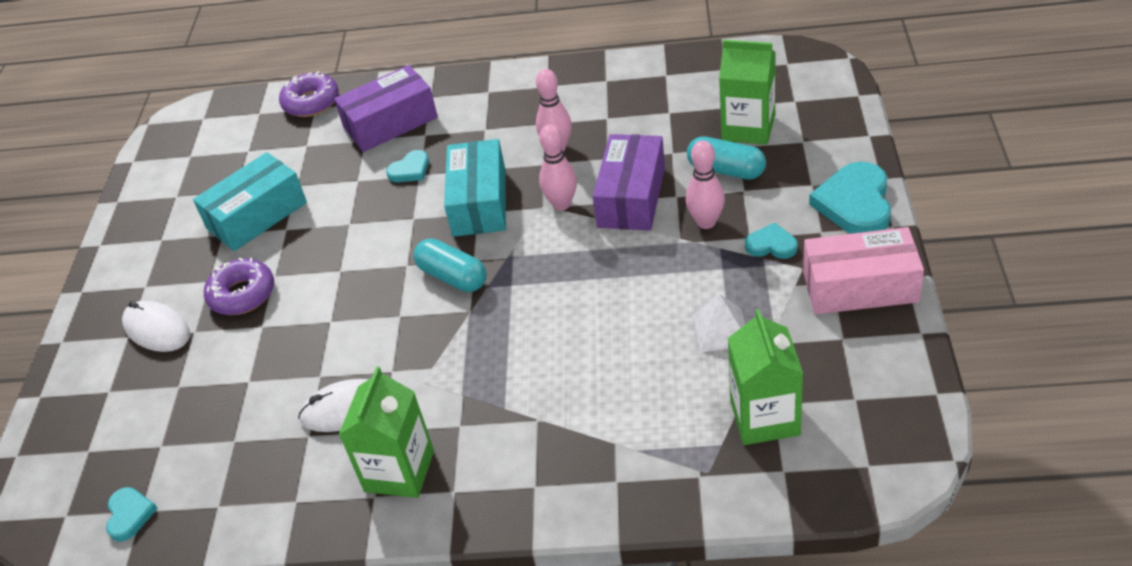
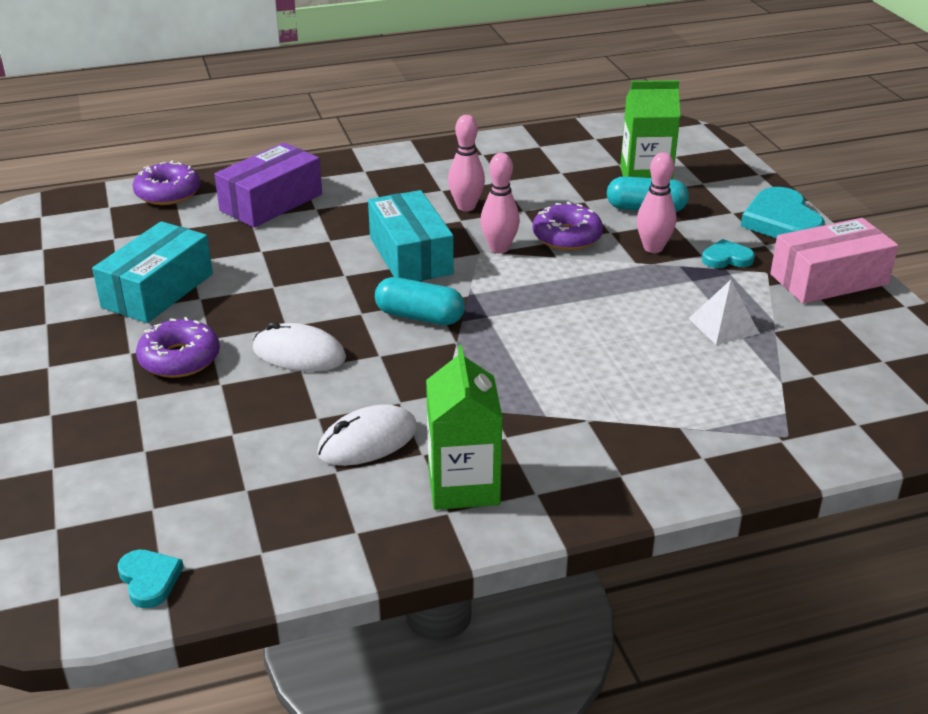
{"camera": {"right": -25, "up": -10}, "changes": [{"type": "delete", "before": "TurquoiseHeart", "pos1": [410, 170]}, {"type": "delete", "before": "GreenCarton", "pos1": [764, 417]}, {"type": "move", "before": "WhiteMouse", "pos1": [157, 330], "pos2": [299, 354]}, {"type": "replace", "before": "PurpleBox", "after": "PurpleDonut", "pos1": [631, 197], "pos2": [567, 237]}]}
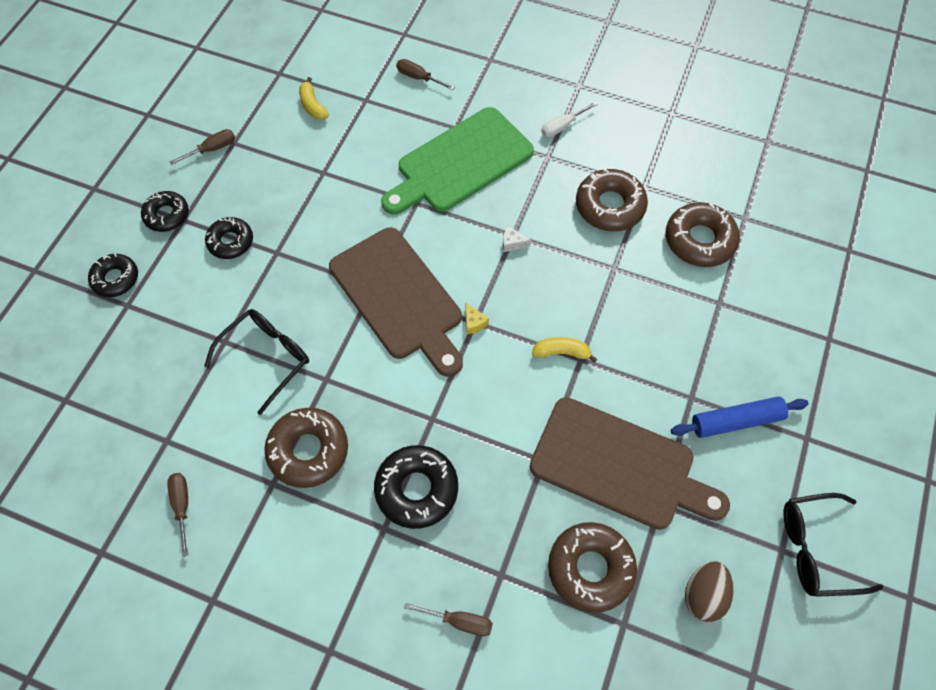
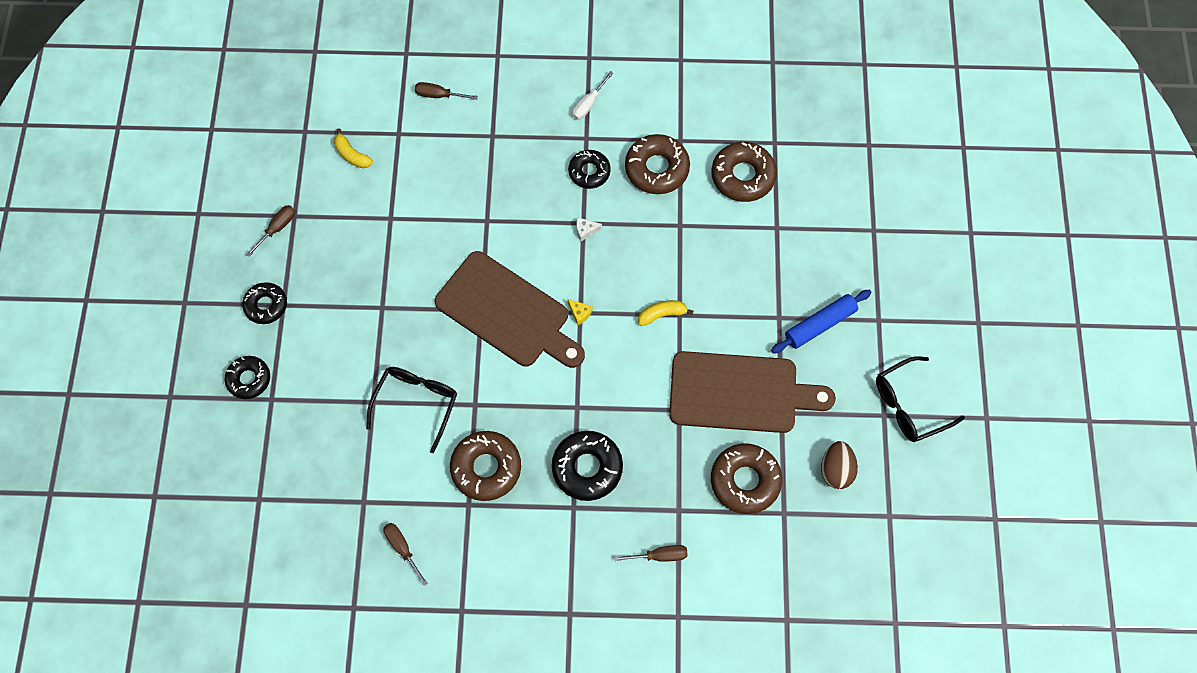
{"camera": {"right": -20, "up": 5}, "changes": [{"type": "delete", "before": "GreenCuttingBoard", "pos1": [460, 163]}, {"type": "move", "before": "BlackDonut", "pos1": [230, 242], "pos2": [589, 172]}]}
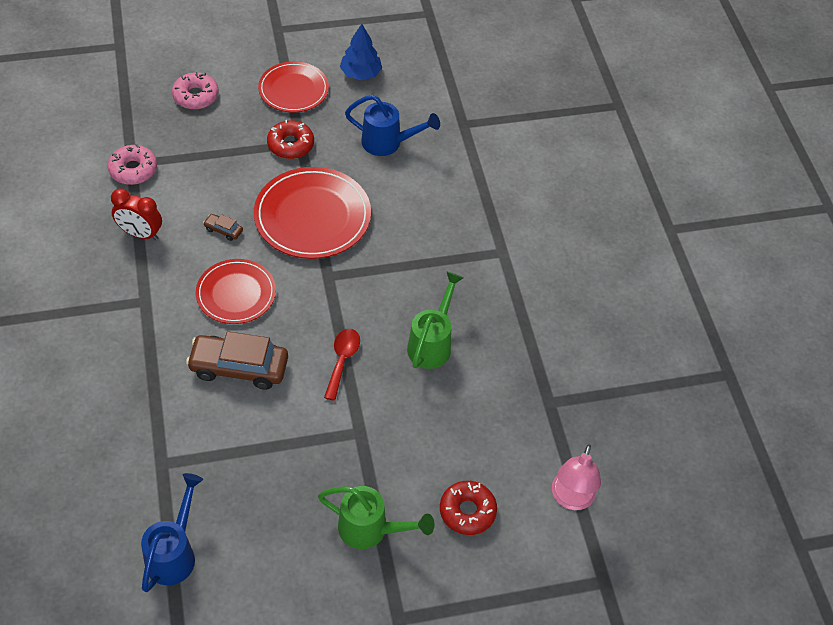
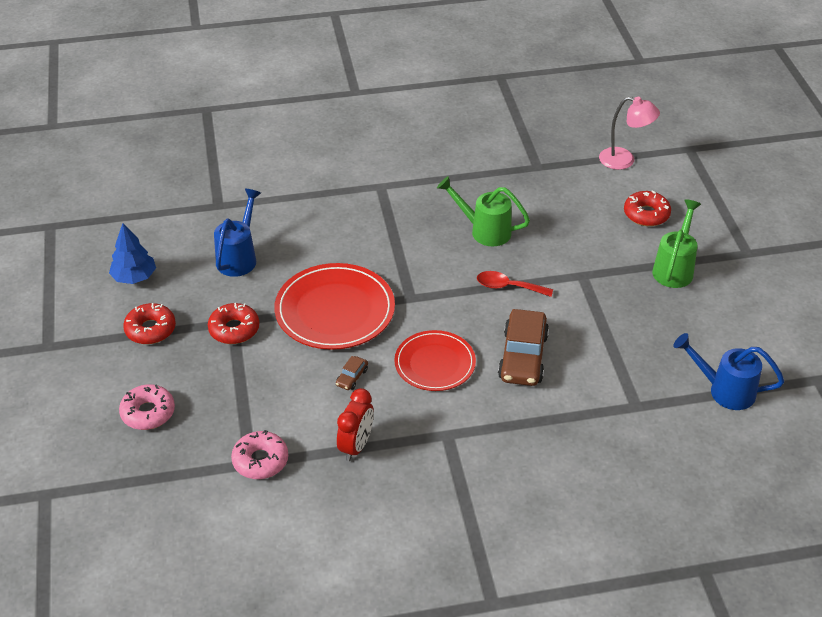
{"camera": {"right": -85, "up": -10}, "changes": [{"type": "replace", "before": "RedPlate", "after": "RedDonut", "pos1": [293, 89], "pos2": [150, 329]}]}
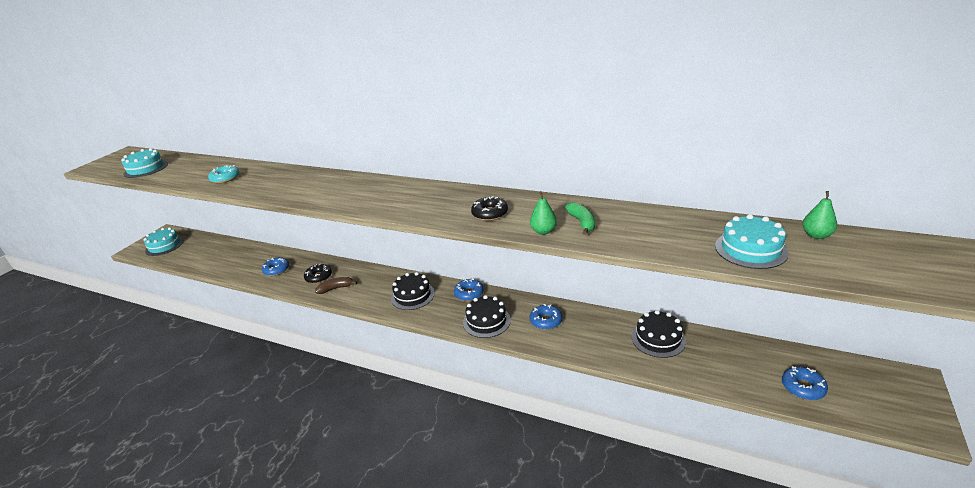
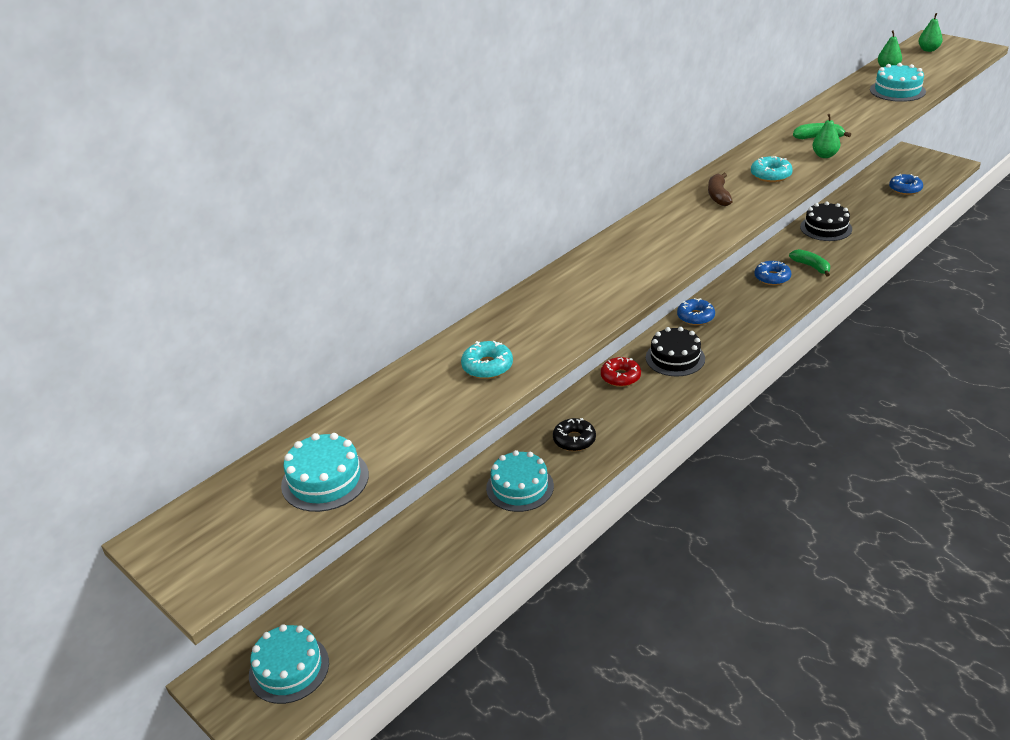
{"camera": {"right": -70, "up": 5}, "changes": [{"type": "delete", "before": "BlackCake", "pos1": [486, 321]}, {"type": "insert", "after": "RedDonut", "pos2": [620, 377]}, {"type": "insert", "after": "GreenBanana", "pos2": [811, 266]}, {"type": "insert", "after": "GreenPear", "pos2": [928, 50]}, {"type": "move", "before": "BrownBanana", "pos1": [336, 288], "pos2": [718, 196]}, {"type": "replace", "before": "BlueDonut", "after": "TurquoiseCake", "pos1": [276, 270], "pos2": [520, 487]}, {"type": "recolor", "before": "BlackDonut", "after": "TurquoiseDonut", "pos1": [490, 213], "pos2": [770, 175]}]}
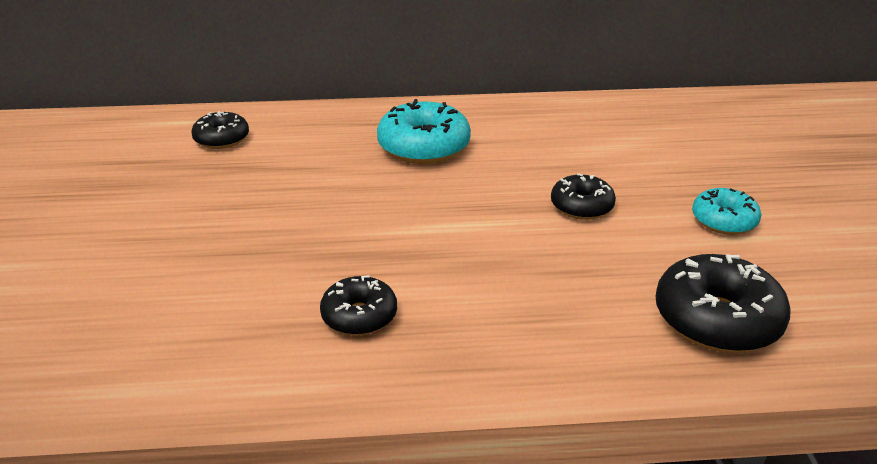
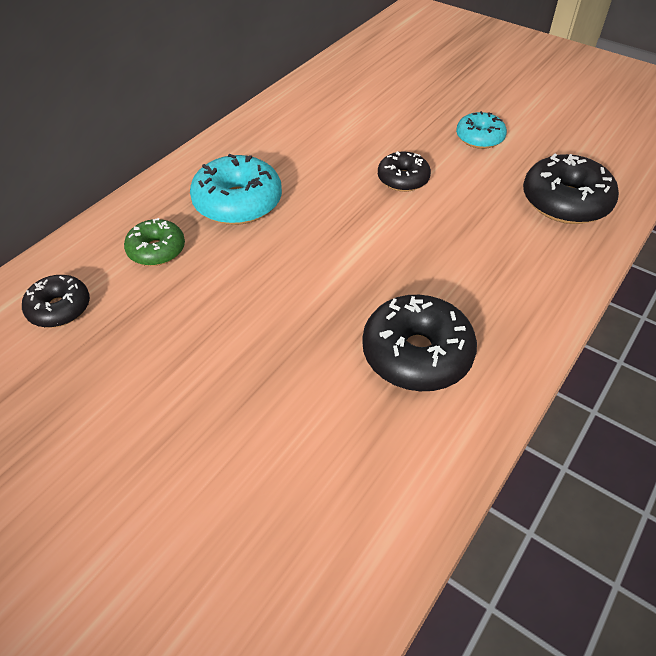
{"camera": {"right": -50, "up": 15}, "changes": [{"type": "insert", "after": "GreenDonut", "pos2": [156, 250]}, {"type": "resize", "before": "BlackDonut", "pos1": [359, 316], "pos2": [416, 354], "scale": 1.64}]}
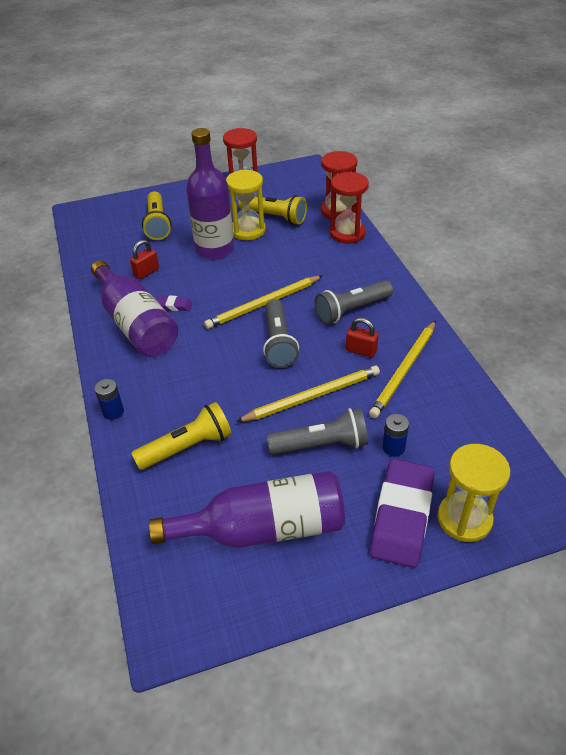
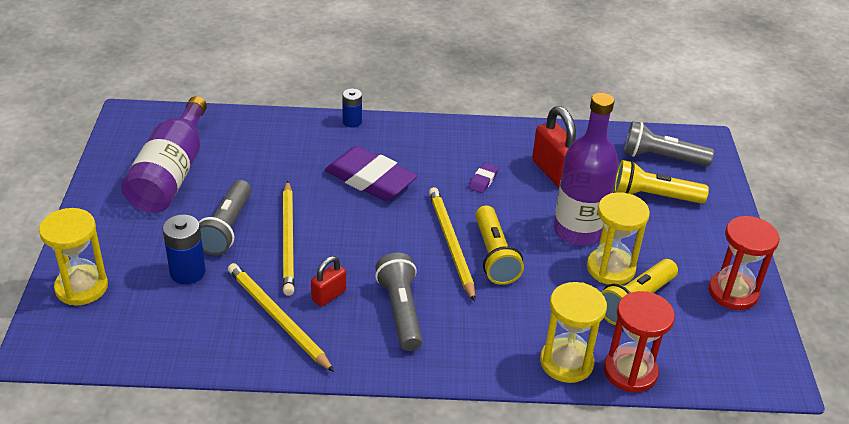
{"camera": {"right": 105, "up": -5}, "changes": [{"type": "delete", "before": "PurpleBottle", "pos1": [136, 324]}, {"type": "move", "before": "YellowFlashlight", "pos1": [187, 447], "pos2": [494, 255]}, {"type": "move", "before": "GreyFlashlight", "pos1": [278, 342], "pos2": [662, 158]}, {"type": "move", "before": "PurpleEraser", "pos1": [402, 516], "pos2": [370, 179]}, {"type": "recolor", "before": "RedHourglass", "after": "YellowHourglass", "pos1": [347, 233], "pos2": [566, 362]}, {"type": "resize", "before": "RedPadlock", "pos1": [146, 272], "pos2": [554, 172], "scale": 1.72}, {"type": "resize", "before": "BlueBattery", "pos1": [393, 448], "pos2": [187, 272], "scale": 1.53}]}
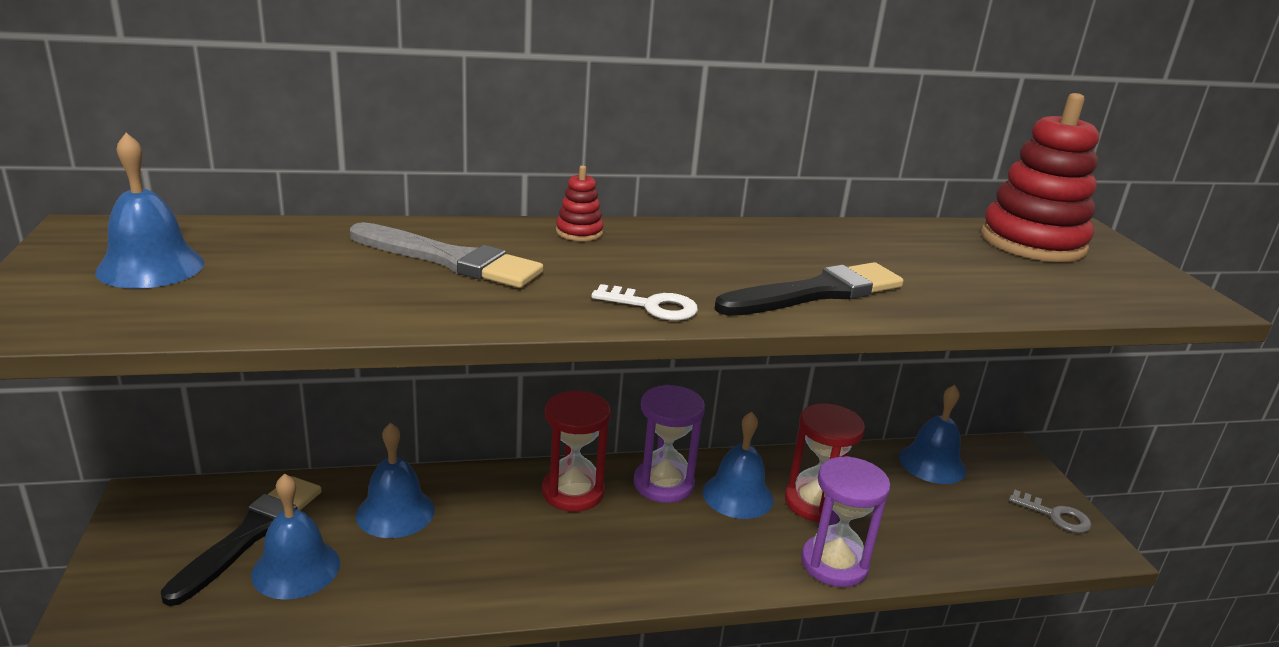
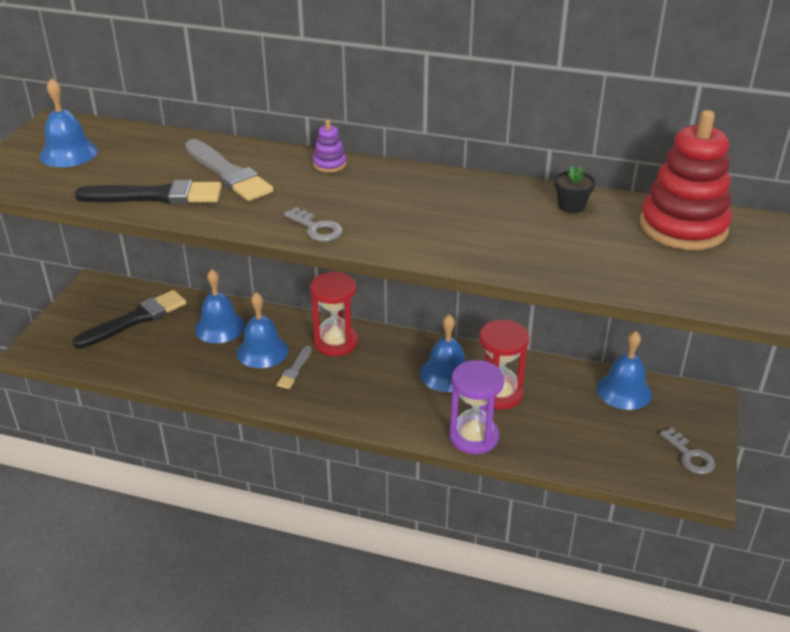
{"camera": {"right": 30, "up": 10}, "changes": [{"type": "delete", "before": "PurpleHourglass", "pos1": [663, 484]}, {"type": "insert", "after": "GreyBrush", "pos2": [295, 370]}, {"type": "insert", "after": "BlackFlowerPot", "pos2": [571, 206]}, {"type": "move", "before": "BlueBell", "pos1": [296, 568], "pos2": [262, 351]}, {"type": "move", "before": "BlackBrush", "pos1": [816, 293], "pos2": [156, 196]}, {"type": "recolor", "before": "RedStackingToy", "after": "PurpleStackingToy", "pos1": [579, 232], "pos2": [329, 164]}, {"type": "recolor", "before": "WhiteKey", "after": "GreyKey", "pos1": [652, 306], "pos2": [316, 228]}]}
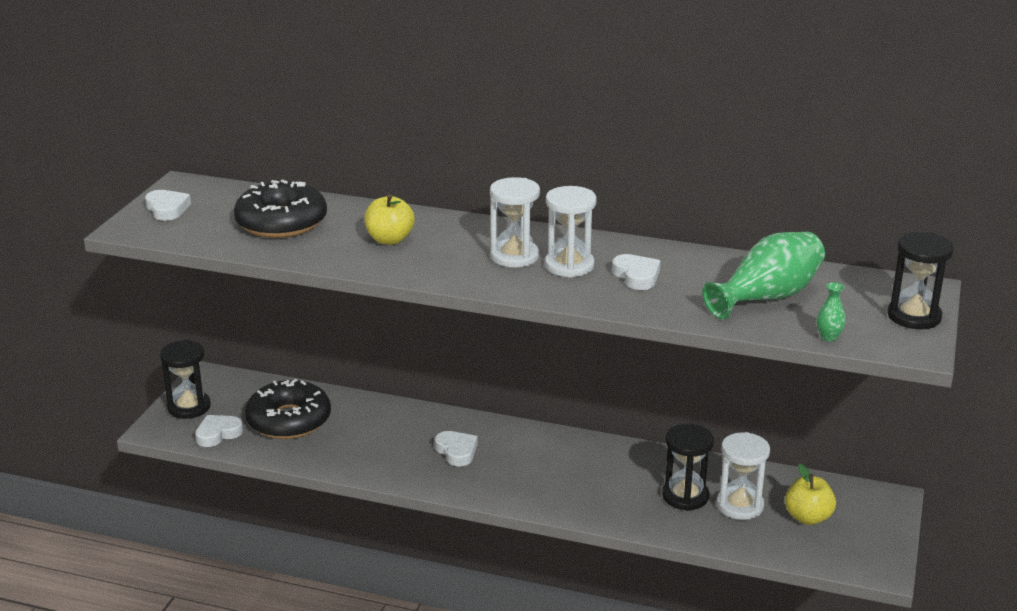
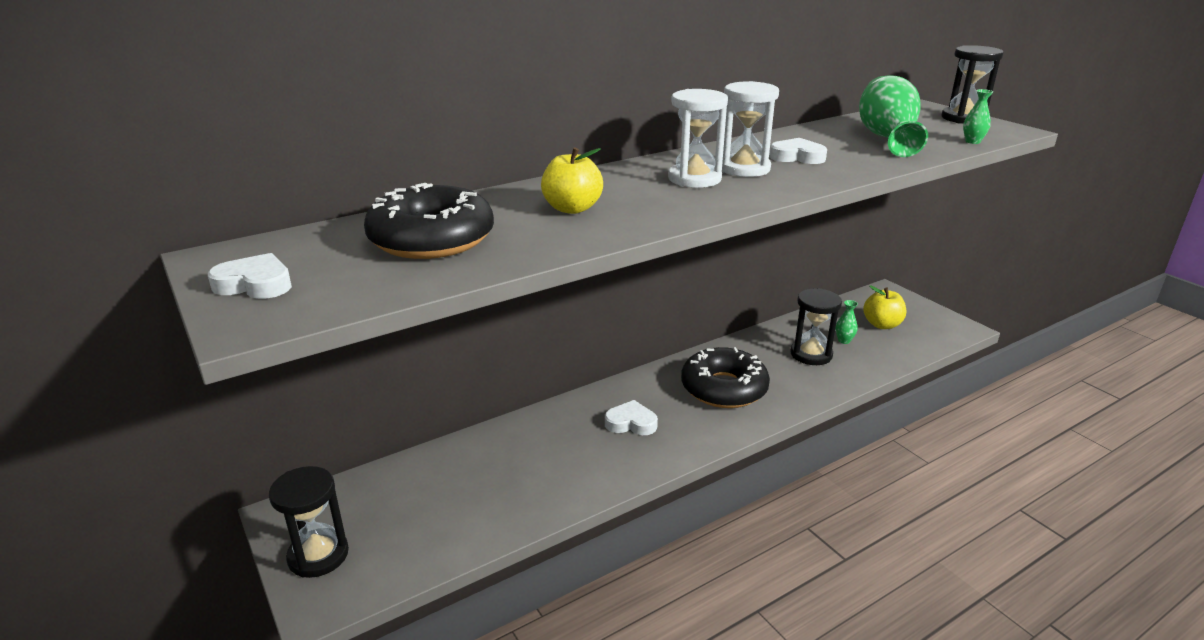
{"camera": {"right": -50, "up": 0}, "changes": [{"type": "delete", "before": "WhiteHeart", "pos1": [218, 434]}, {"type": "move", "before": "BlackDonut", "pos1": [289, 420], "pos2": [724, 388]}, {"type": "replace", "before": "WhiteHourglass", "after": "GreenVase", "pos1": [739, 505], "pos2": [844, 340]}]}
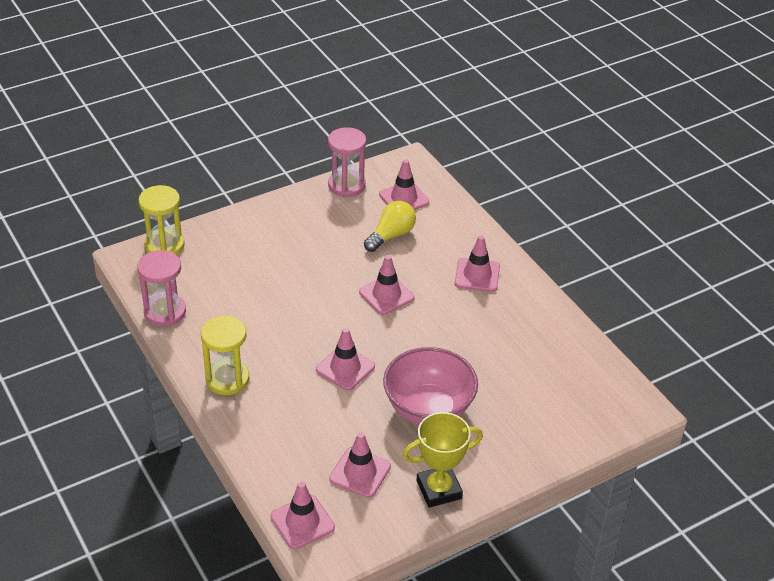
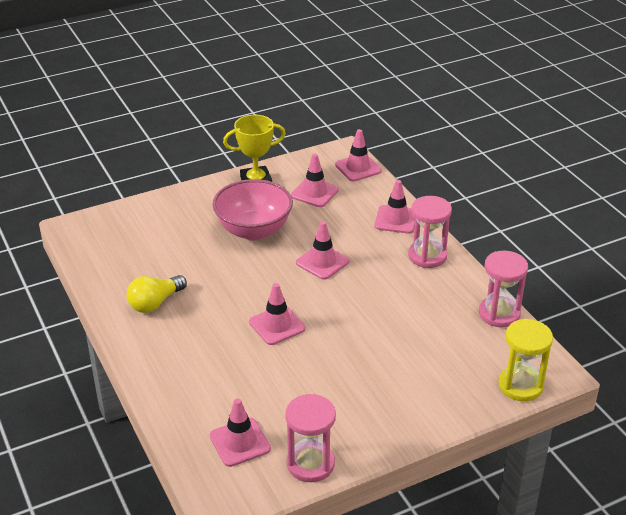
{"camera": {"right": -175, "up": -5}, "changes": [{"type": "move", "before": "YellowLightBulb", "pos1": [391, 235], "pos2": [155, 303]}, {"type": "move", "before": "PinkTrafficCone", "pos1": [477, 275], "pos2": [396, 220]}, {"type": "recolor", "before": "YellowHourglass", "after": "PinkHourglass", "pos1": [227, 379], "pos2": [427, 256]}]}
